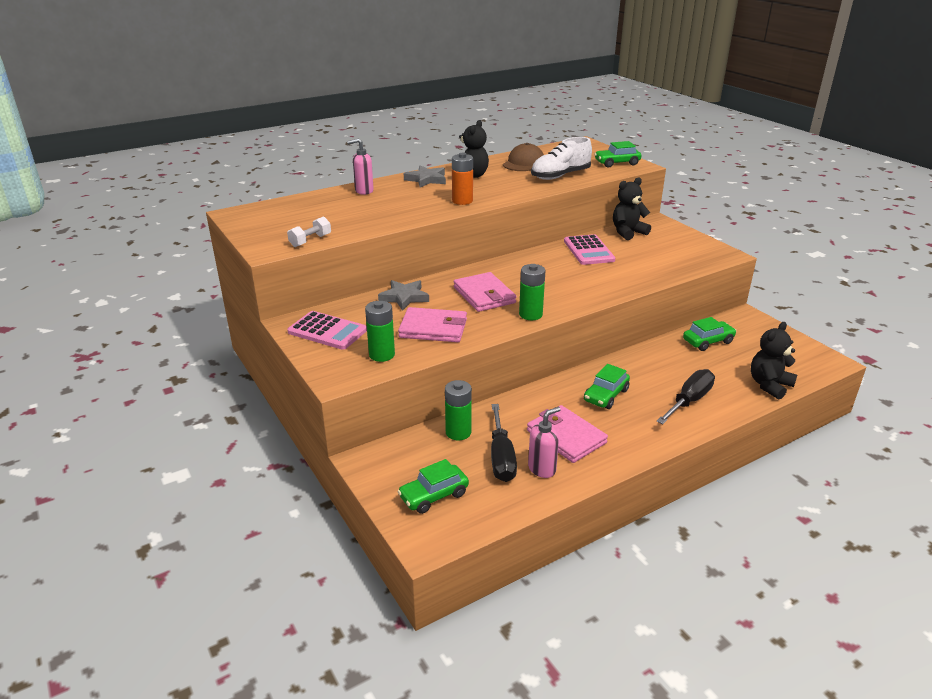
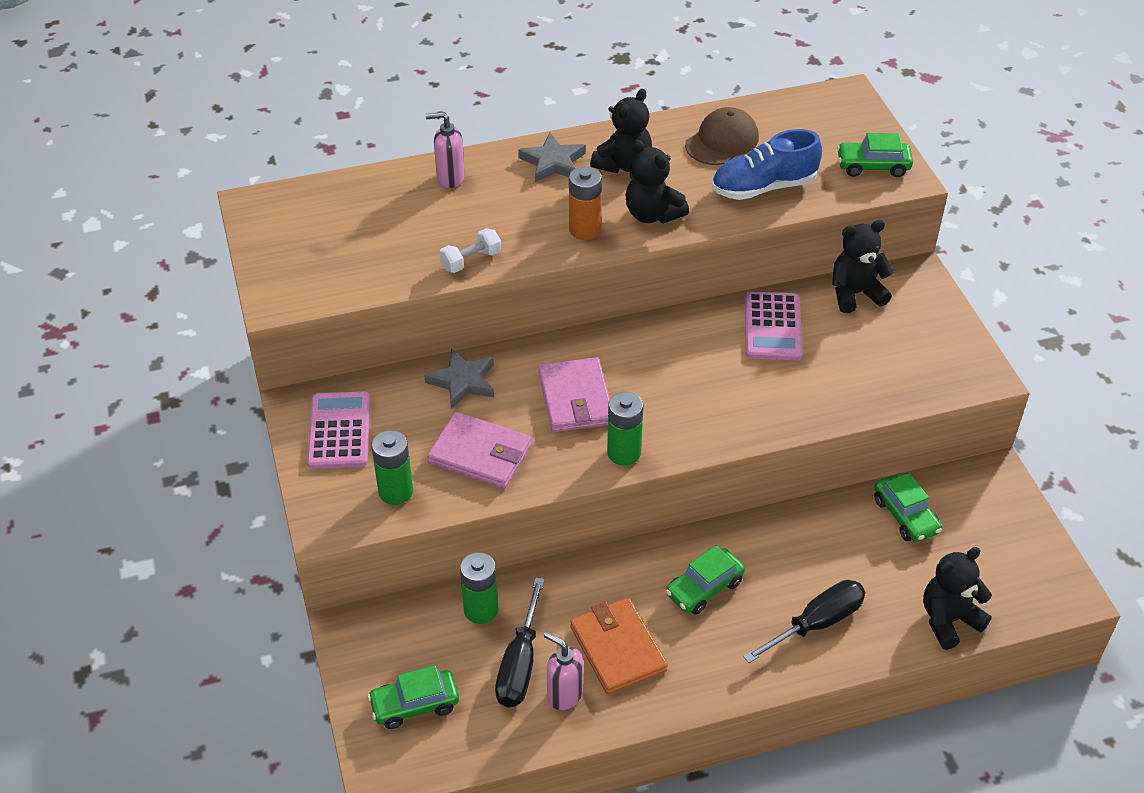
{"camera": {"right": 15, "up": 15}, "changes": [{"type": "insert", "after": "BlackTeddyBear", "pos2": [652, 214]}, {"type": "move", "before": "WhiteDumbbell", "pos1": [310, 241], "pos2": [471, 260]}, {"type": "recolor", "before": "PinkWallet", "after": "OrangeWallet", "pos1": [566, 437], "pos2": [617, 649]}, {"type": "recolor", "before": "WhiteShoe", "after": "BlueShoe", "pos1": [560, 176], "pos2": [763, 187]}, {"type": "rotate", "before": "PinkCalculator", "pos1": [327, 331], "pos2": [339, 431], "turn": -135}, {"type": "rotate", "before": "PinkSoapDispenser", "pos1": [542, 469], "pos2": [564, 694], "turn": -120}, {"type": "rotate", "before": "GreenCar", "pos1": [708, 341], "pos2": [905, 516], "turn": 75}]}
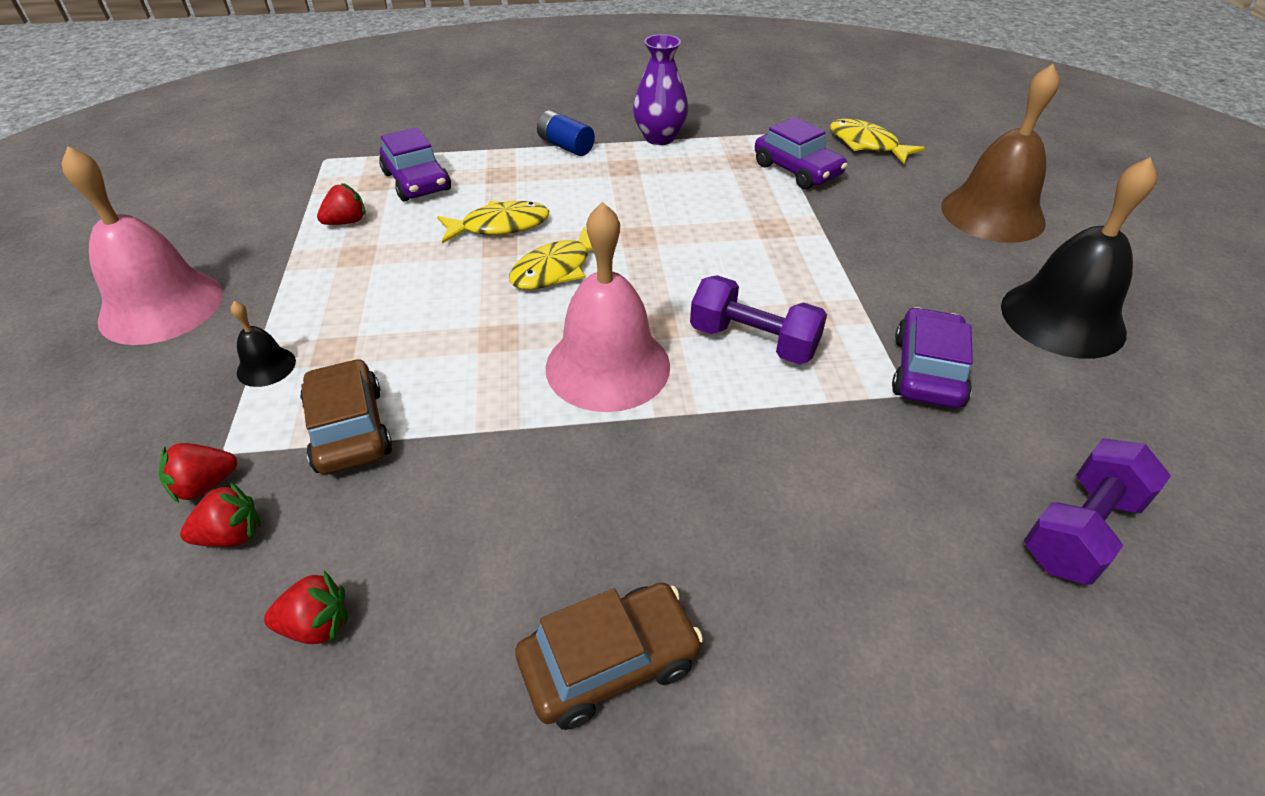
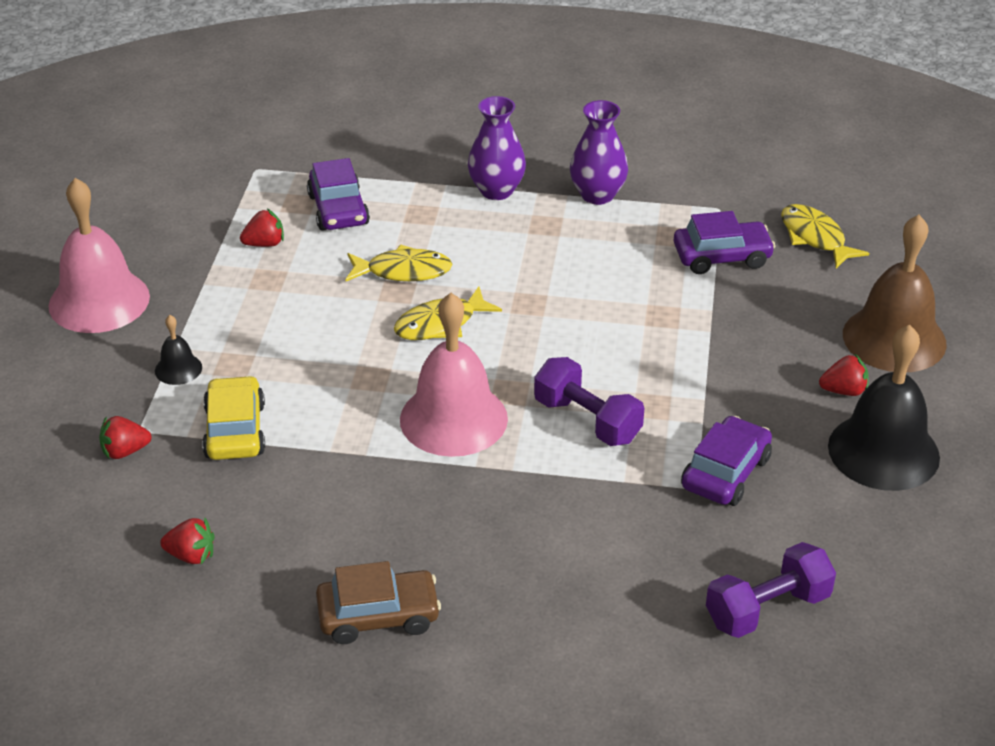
{"camera": {"right": 15, "up": -5}, "changes": [{"type": "move", "before": "RedStrawberry", "pos1": [232, 535], "pos2": [844, 391]}, {"type": "replace", "before": "BlueBattery", "after": "PurpleVase", "pos1": [566, 146], "pos2": [496, 191]}, {"type": "recolor", "before": "BrownCar", "after": "YellowCar", "pos1": [349, 429], "pos2": [235, 430]}, {"type": "rotate", "before": "PurpleCar", "pos1": [797, 170], "pos2": [722, 257], "turn": -75}]}
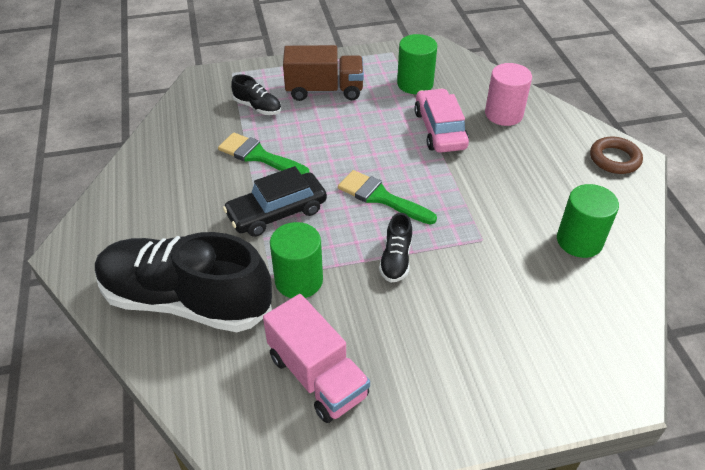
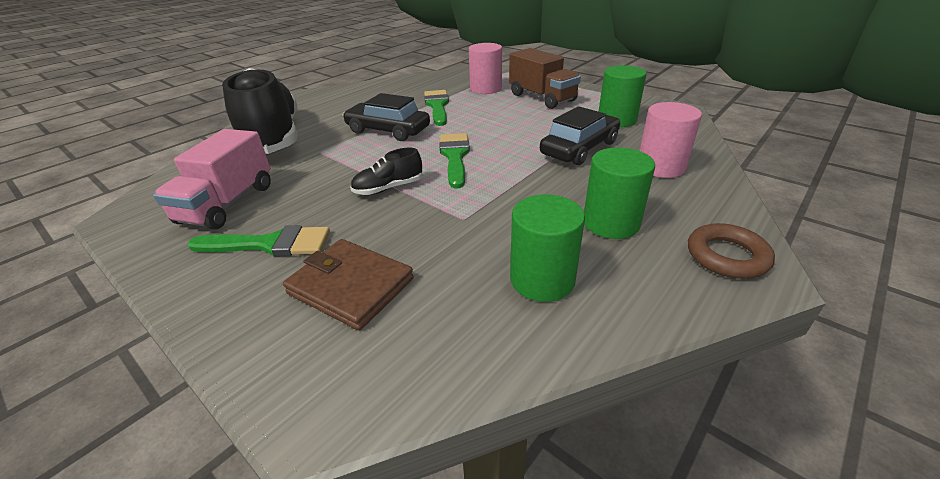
{"camera": {"right": 55, "up": -10}, "changes": [{"type": "insert", "after": "GreenBrush", "pos2": [270, 244]}, {"type": "insert", "after": "BrownWallet", "pos2": [351, 286]}, {"type": "move", "before": "GreenCylinder", "pos1": [299, 280], "pos2": [611, 223]}, {"type": "replace", "before": "BlackShoe", "after": "PinkCylinder", "pos1": [258, 107], "pos2": [485, 89]}, {"type": "recolor", "before": "PinkCar", "after": "BlackCar", "pos1": [440, 129], "pos2": [579, 148]}]}
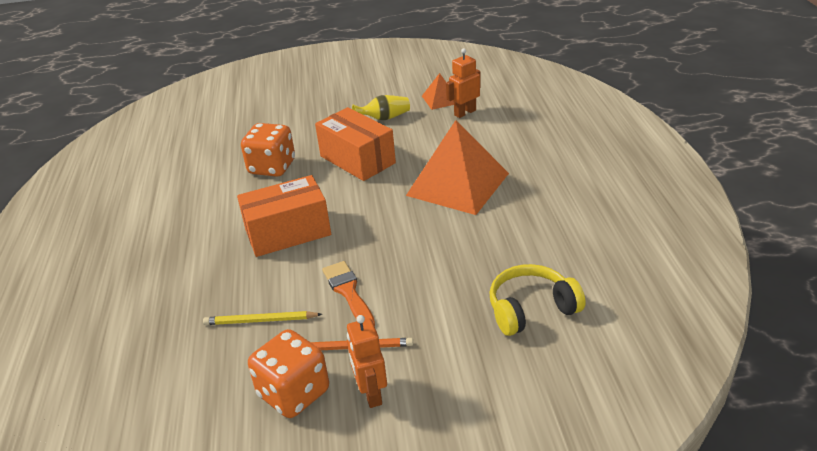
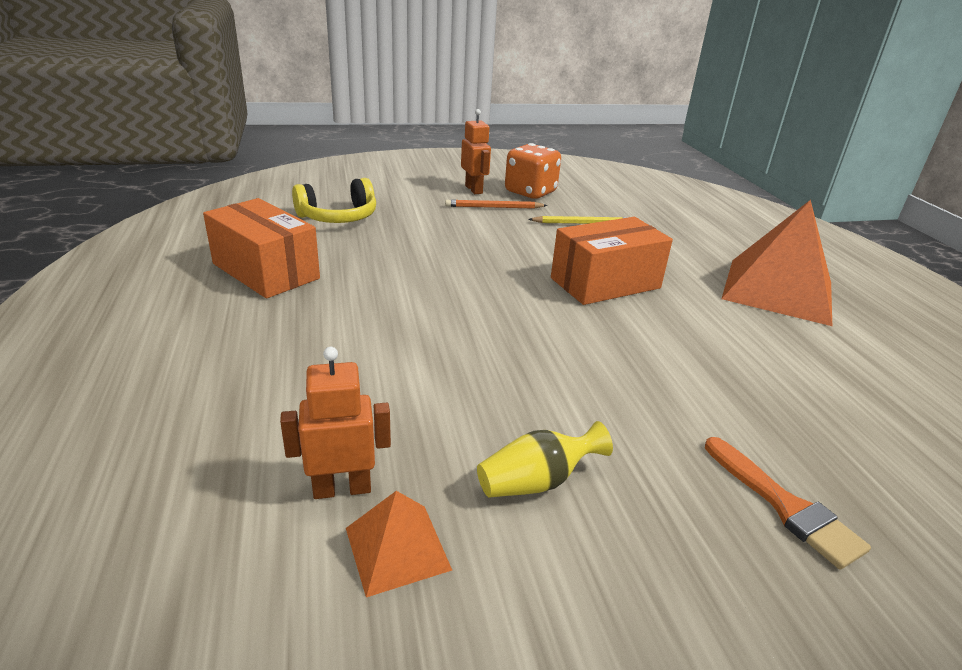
{"camera": {"right": 170, "up": -5}, "changes": [{"type": "delete", "before": "OrangeDice", "pos1": [272, 167]}, {"type": "move", "before": "OrangeBox", "pos1": [357, 159], "pos2": [266, 271]}, {"type": "move", "before": "OrangeBrush", "pos1": [348, 292], "pos2": [785, 506]}, {"type": "move", "before": "OrangePyramid", "pos1": [457, 184], "pos2": [778, 290]}, {"type": "rotate", "before": "OrangeRobot", "pos1": [465, 113], "pos2": [342, 488], "turn": -150}]}
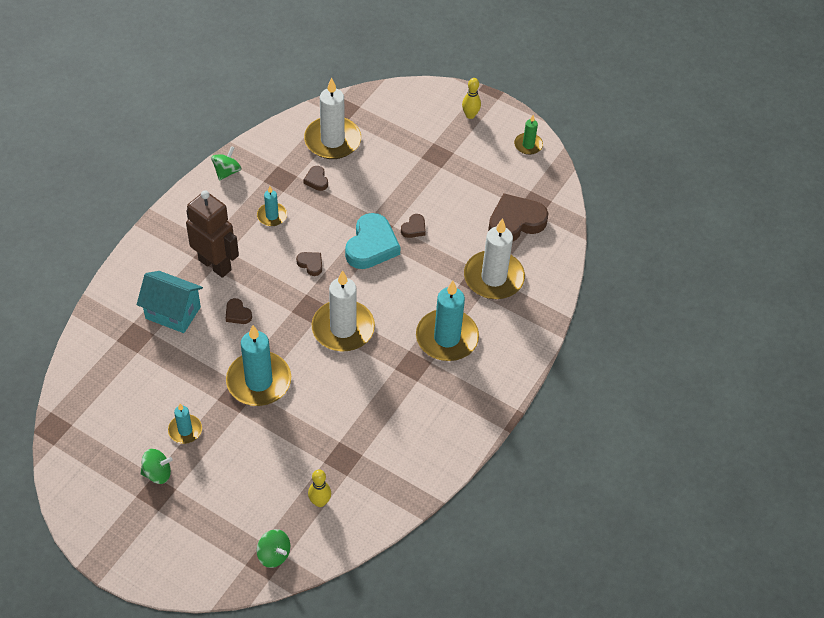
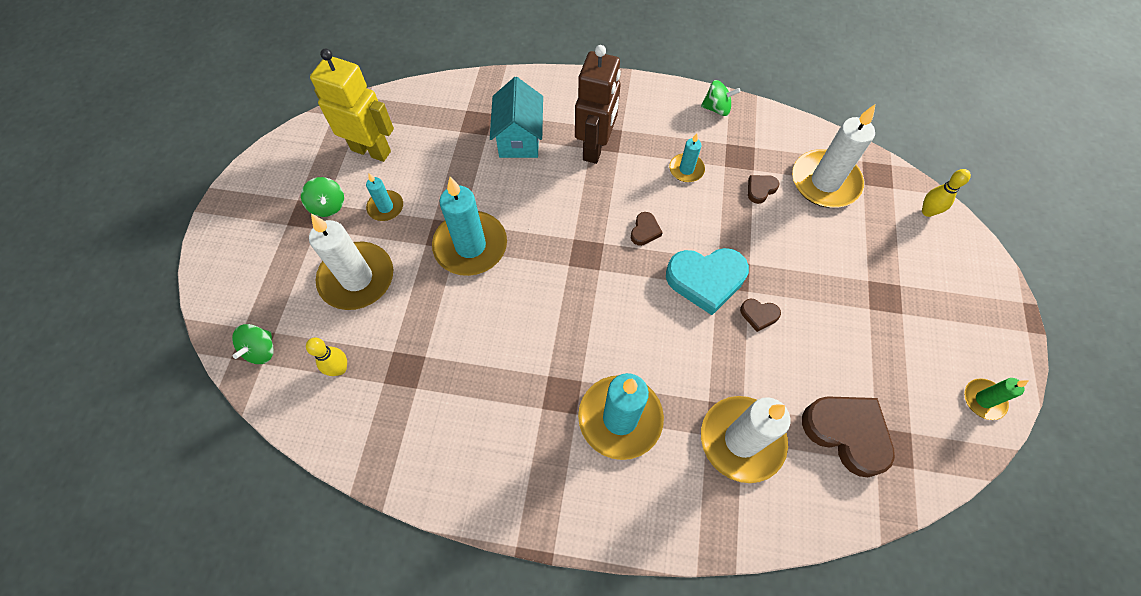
{"camera": {"right": 70, "up": 10}, "changes": [{"type": "delete", "before": "BrownHeart", "pos1": [237, 314]}, {"type": "insert", "after": "YellowRobot", "pos2": [371, 150]}, {"type": "move", "before": "WhiteCandle", "pos1": [343, 328], "pos2": [357, 278]}, {"type": "move", "before": "YellowBowlingPin", "pos1": [470, 115], "pos2": [927, 211]}]}
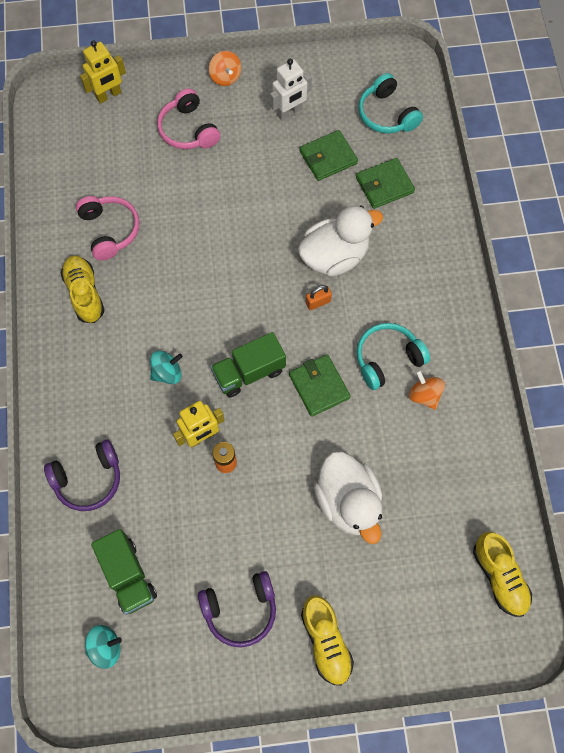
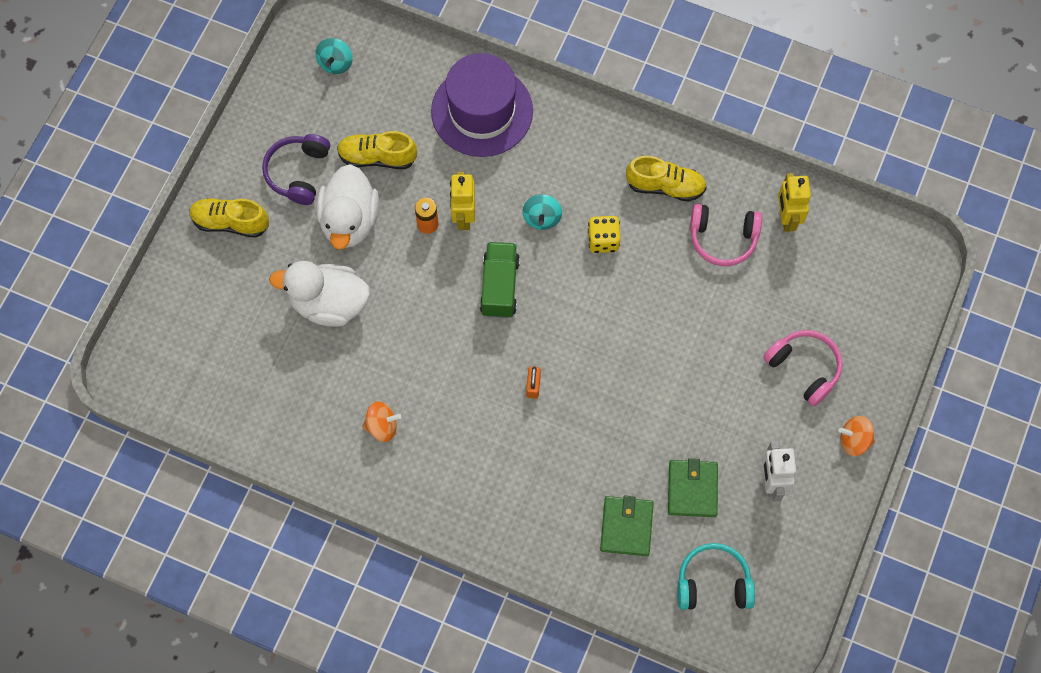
{"camera": {"right": 120, "up": 0}, "changes": [{"type": "delete", "before": "GreenTruck", "pos1": [128, 575]}, {"type": "delete", "before": "GreenWallet", "pos1": [319, 386]}, {"type": "delete", "before": "TurquoiseHeadphones", "pos1": [387, 359]}, {"type": "insert", "after": "YellowDice", "pos2": [603, 240]}, {"type": "move", "before": "YellowRobot", "pos1": [108, 95], "pos2": [787, 218]}, {"type": "move", "before": "WhiteDuck", "pos1": [334, 256], "pos2": [349, 221]}, {"type": "move", "before": "YellowShoe", "pos1": [499, 577], "pos2": [377, 157]}, {"type": "replace", "before": "PurpleHeadphones", "after": "PurpleHat", "pos1": [88, 479], "pos2": [482, 111]}, {"type": "rotate", "before": "PinkHeadphones", "pos1": [188, 130], "pos2": [804, 368], "turn": 45}]}
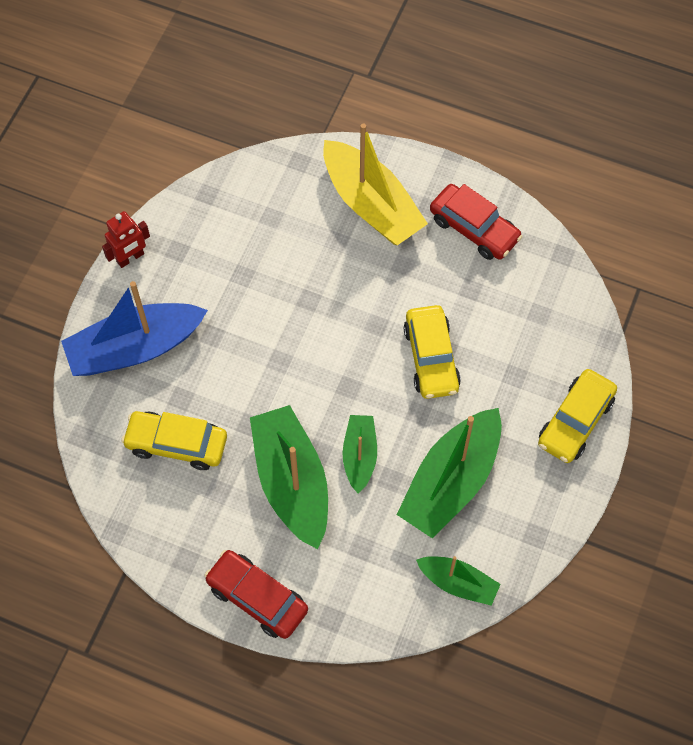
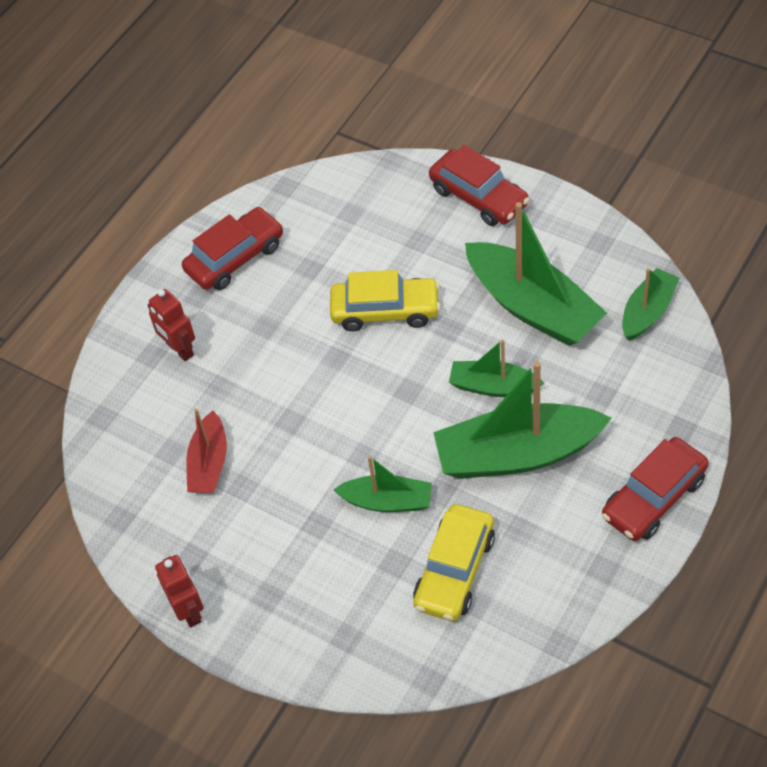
{"camera": {"right": -75, "up": -10}, "changes": [{"type": "delete", "before": "BlueBoat", "pos1": [135, 348]}, {"type": "insert", "after": "RedBoat", "pos2": [209, 463]}, {"type": "insert", "after": "GreenBoat", "pos2": [387, 501]}, {"type": "replace", "before": "YellowBoat", "after": "RedRobot", "pos1": [371, 204], "pos2": [179, 349]}, {"type": "recolor", "before": "YellowCar", "after": "RedCar", "pos1": [575, 421], "pos2": [478, 197]}]}
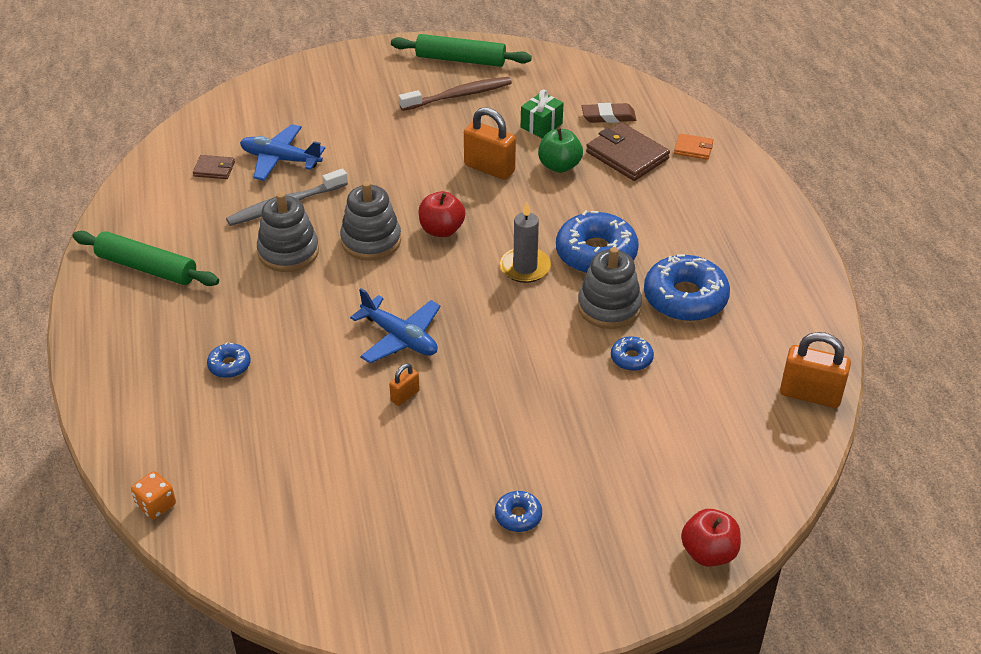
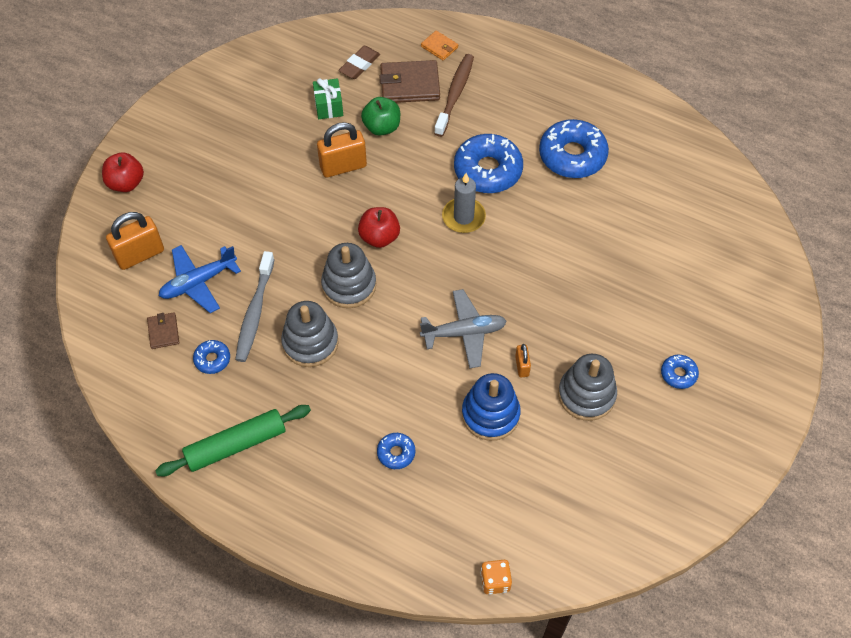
{"camera": {"right": -50, "up": 15}, "changes": [{"type": "delete", "before": "GreenRollingPin", "pos1": [460, 59]}, {"type": "insert", "after": "BlueStackingToy", "pos2": [490, 414]}, {"type": "move", "before": "BrownToothbrush", "pos1": [458, 95], "pos2": [455, 94]}, {"type": "move", "before": "GreyStackingToy", "pos1": [609, 307], "pos2": [586, 395]}, {"type": "move", "before": "BlueDonut", "pos1": [631, 358], "pos2": [212, 359]}, {"type": "move", "before": "RedApple", "pos1": [708, 553], "pos2": [126, 183]}, {"type": "move", "before": "OrangePadlock", "pos1": [810, 395], "pos2": [140, 255]}, {"type": "recolor", "before": "BluePlane", "after": "GreyPlane", "pos1": [400, 338], "pos2": [464, 333]}, {"type": "rotate", "before": "BrownWallet", "pos1": [214, 169], "pos2": [163, 332], "turn": -60}, {"type": "rotate", "before": "OrangeWallet", "pos1": [693, 148], "pos2": [439, 47], "turn": 75}]}
